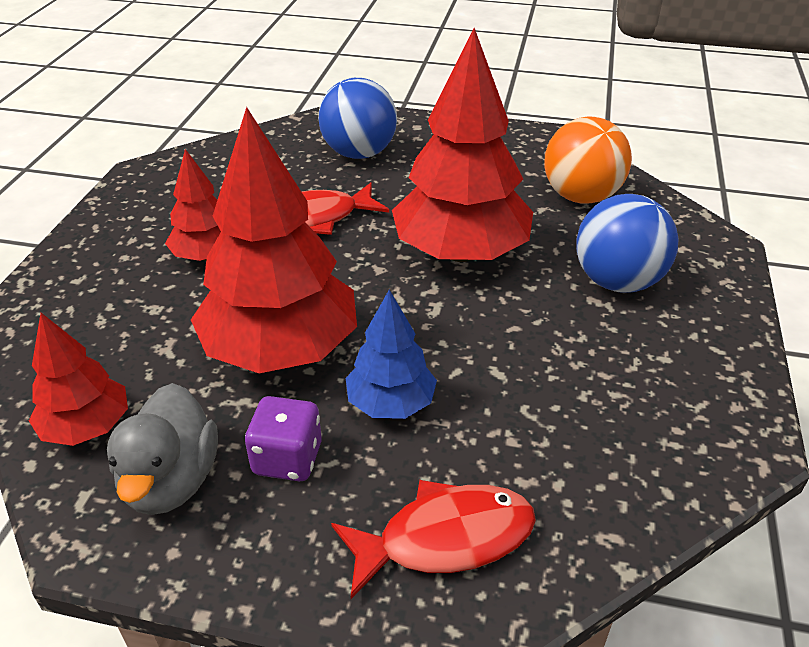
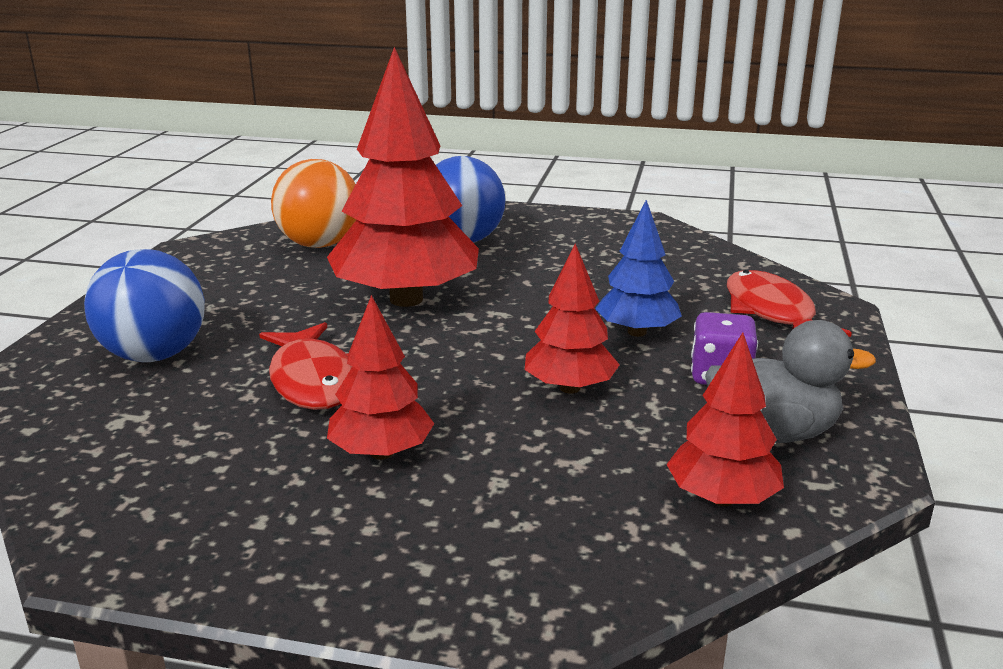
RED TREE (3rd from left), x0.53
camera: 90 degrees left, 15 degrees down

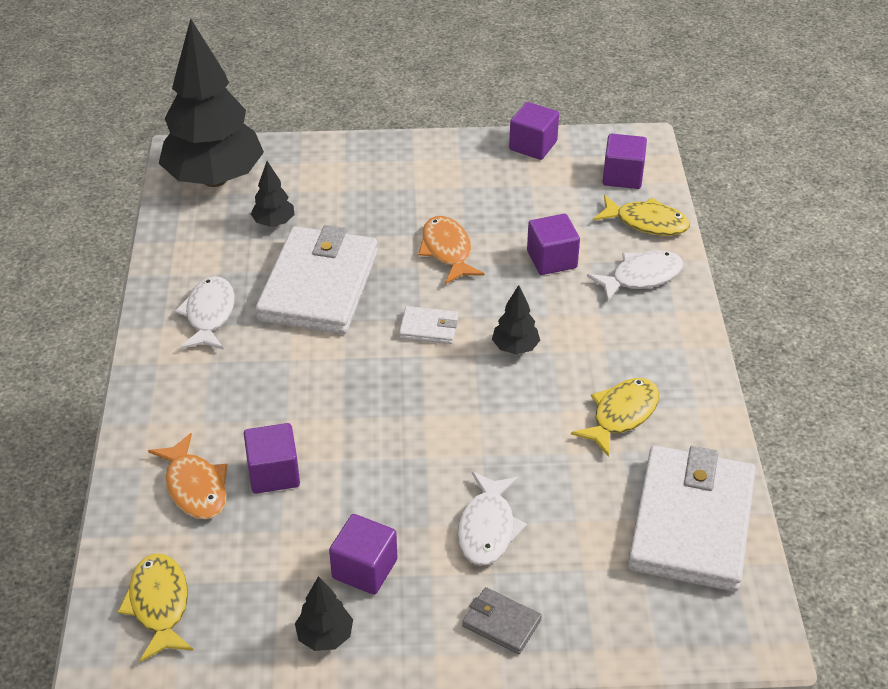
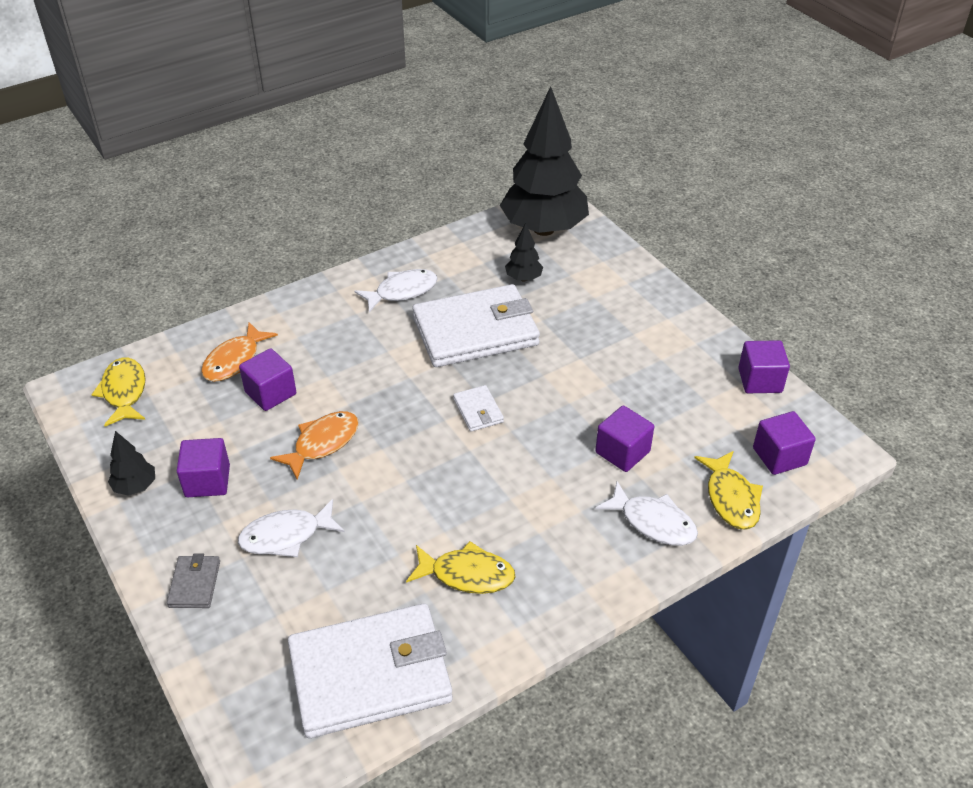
YELLOW FISH (1st from left), 60 degrees counterclockwise
ORANGE FISH (2nd from left), move
BLACK TREE (4th from left) → -
camera: 60 degrees right, 0 degrees up

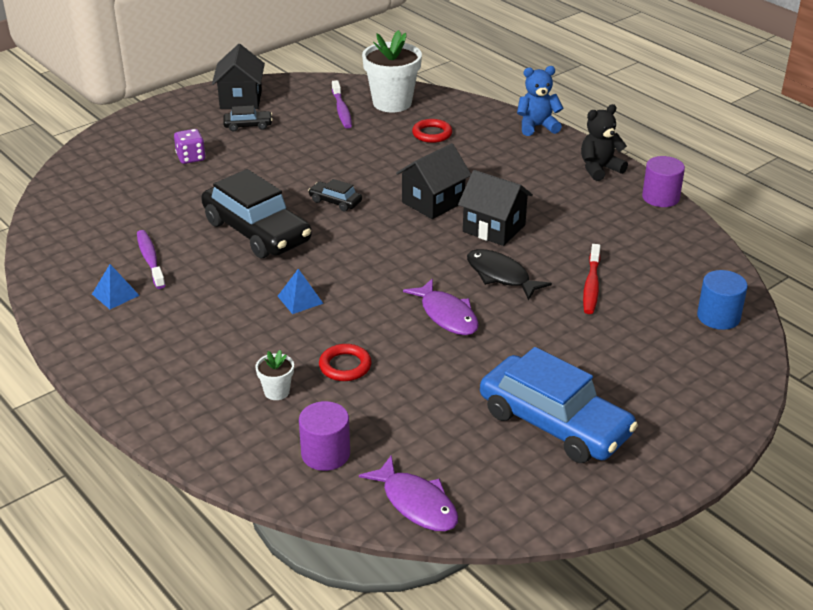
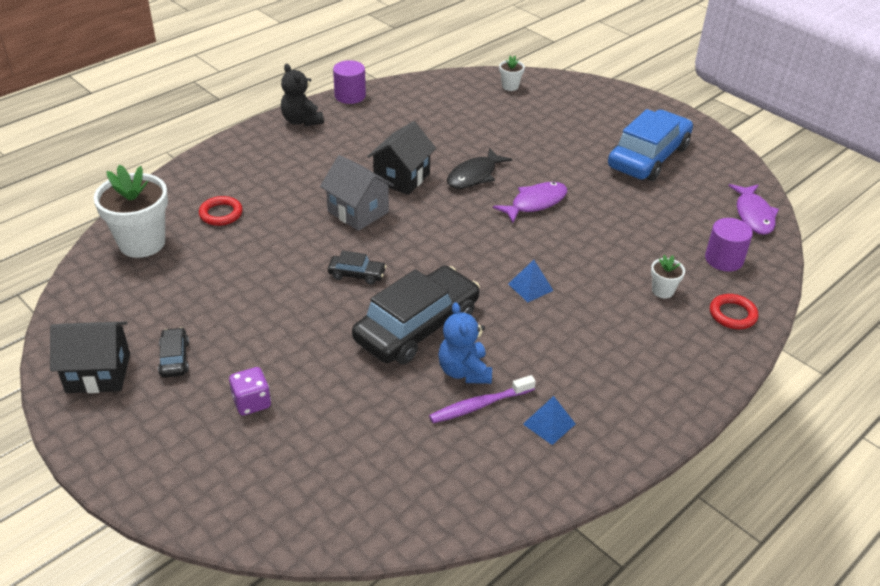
BLACK HOUSE (2nd from left) → GREY HOUSE
BLACK CAR (3rd from left in the first image) → BLACK CAR (2nd from left), 105 degrees counterclockwise
BLUE TEDDY BEAR, move
BLUE CYLINDER → WHITE FLOWER POT (2nd from left)
RED RING (1st from left in the first image) → RED RING (2nd from left), move
PURPLE FISH (1st from left in the first image) → PURPLE FISH (2nd from left), 135 degrees clockwise
PURPLE TOOTHBRUSH (2nd from left) → -
RED TOOTHBRUSH → -
camera: 95 degrees left, 5 degrees up

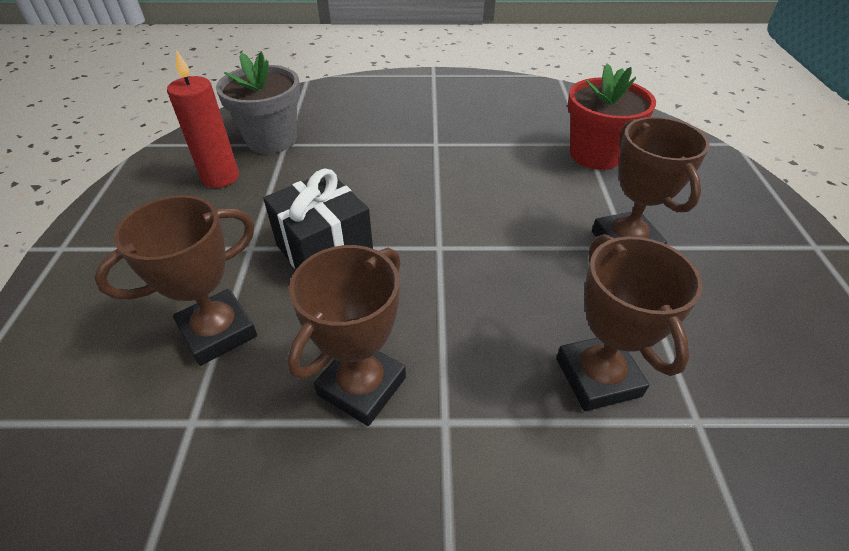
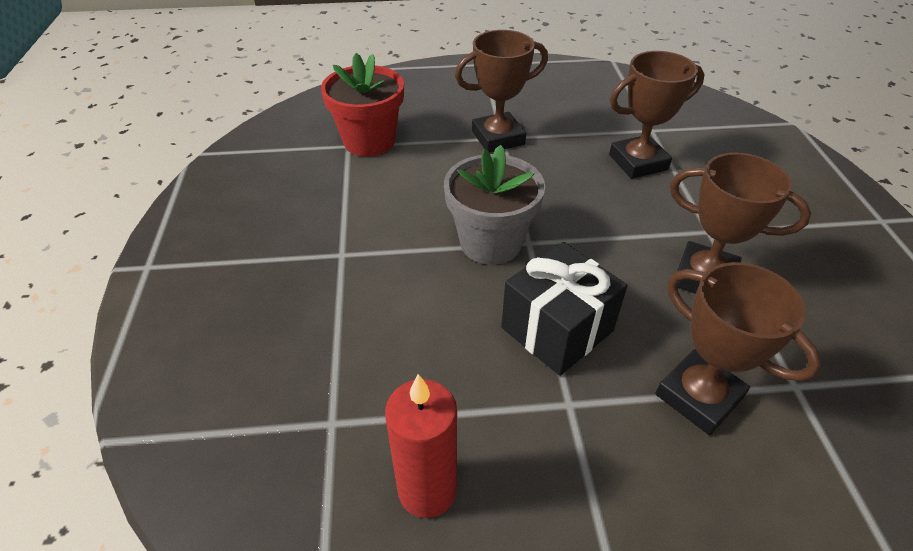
GREY FLOWER POT, move
camera: 95 degrees left, 0 degrees up

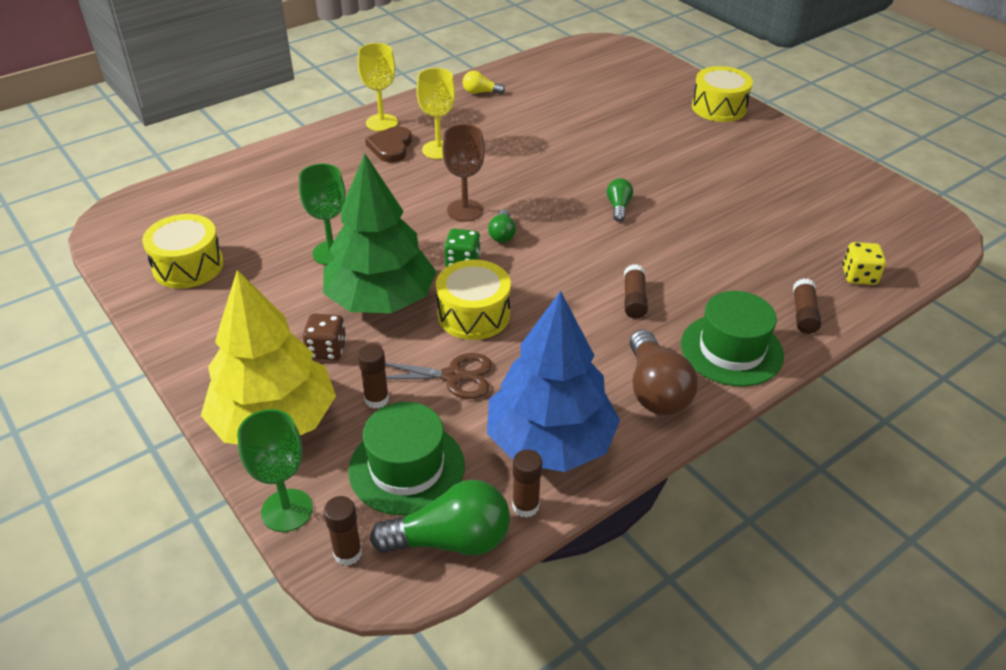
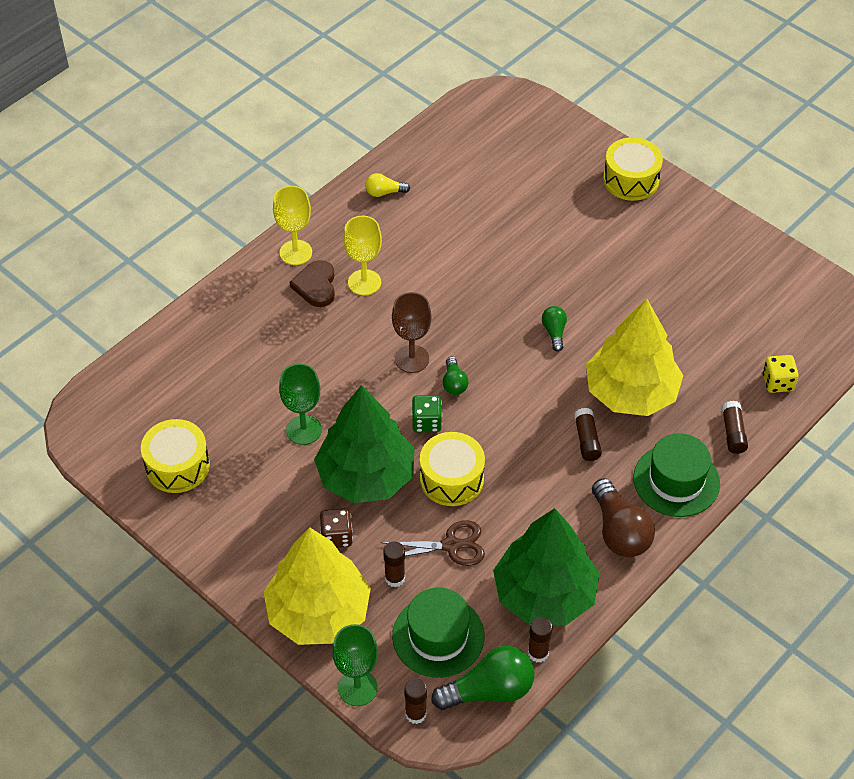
BLUE TREE → GREEN TREE (2nd from left)
- → YELLOW TREE (2nd from left)
camera: 10 degrees left, 10 degrees up

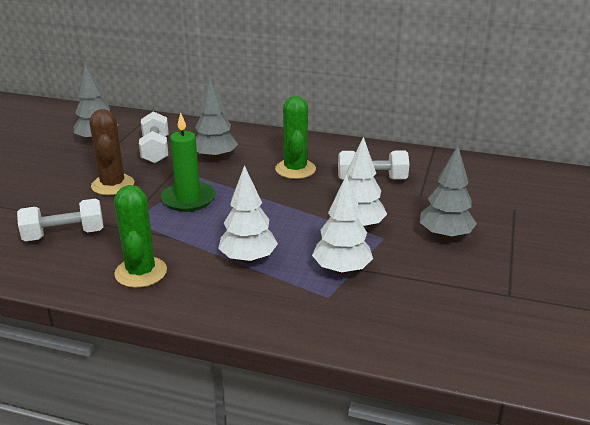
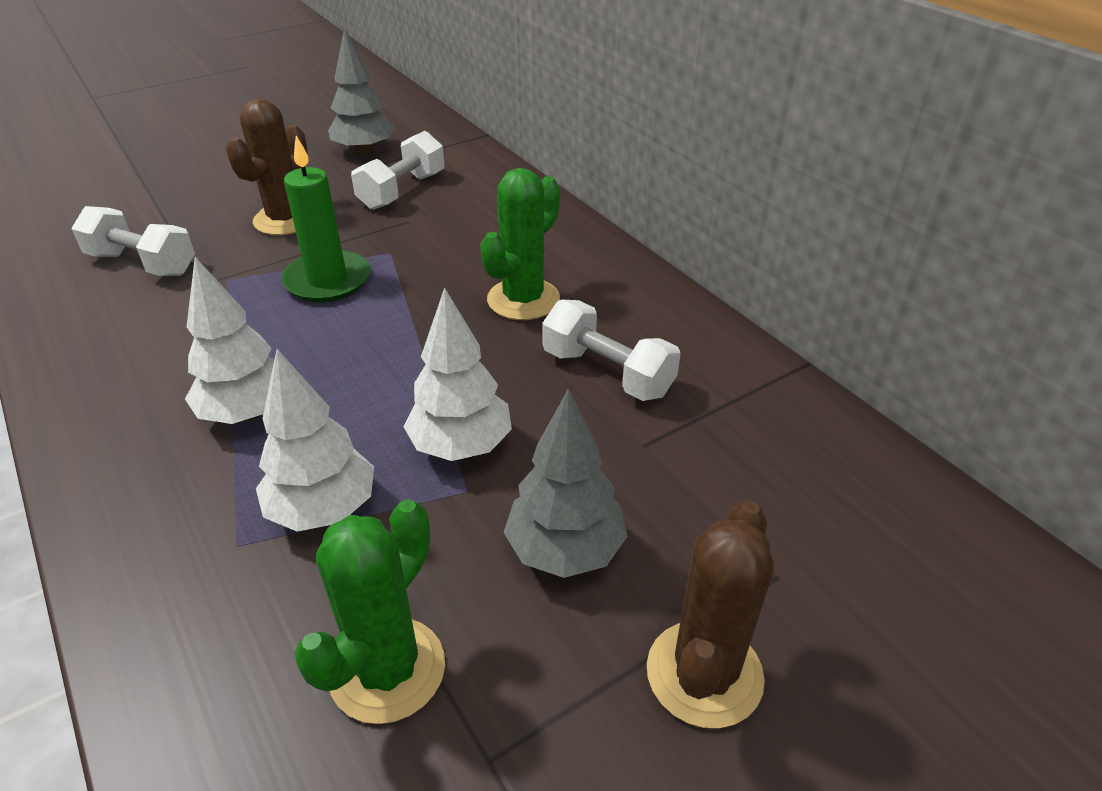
GREEN CACTUS (1st from left), move
- → BROWN CACTUS (2nd from left)
GREY TREE (2nd from left) → -
camera: 40 degrees right, 10 degrees up

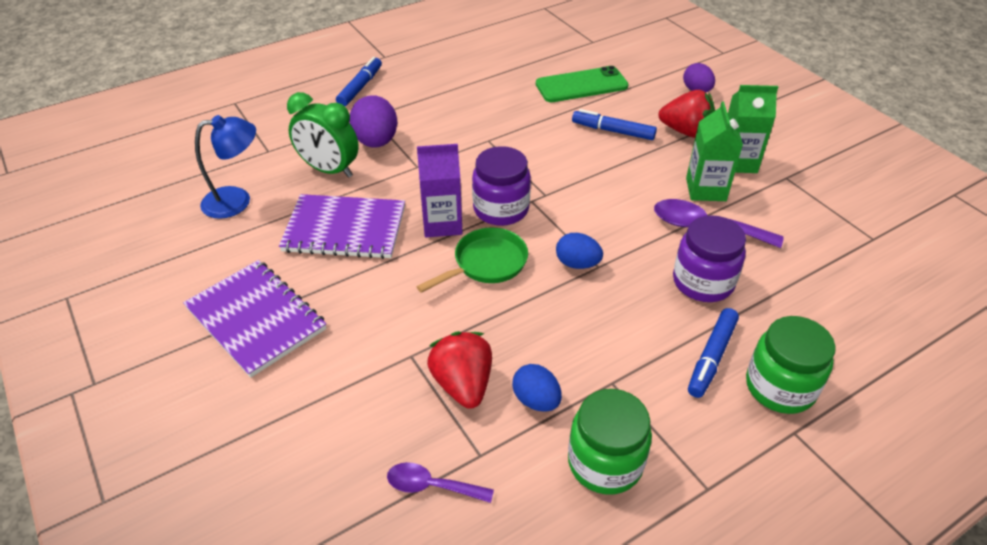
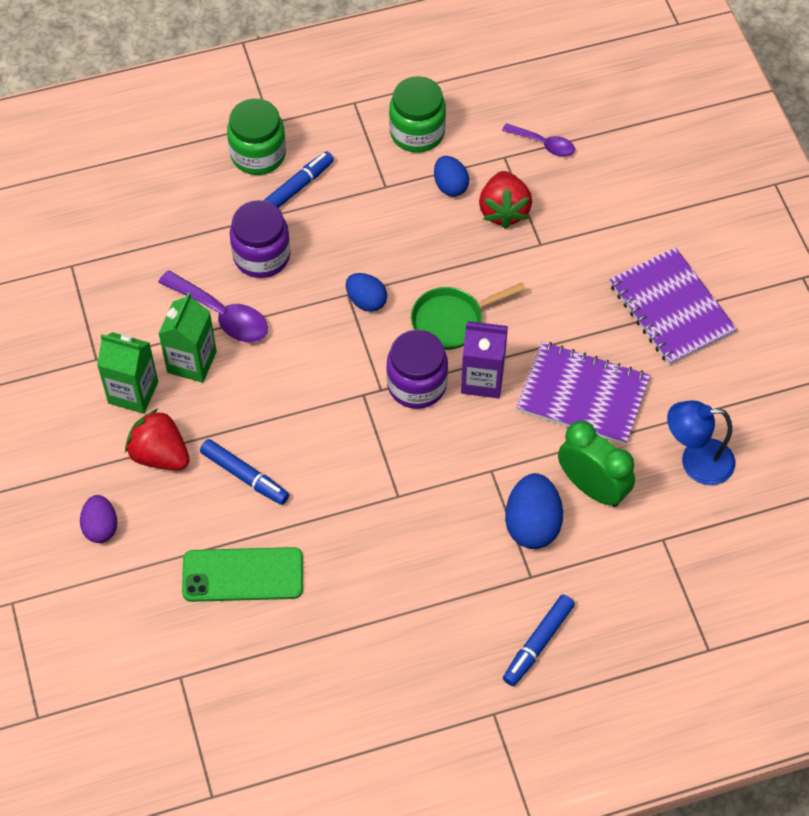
PURPLE EGG (1st from left) → BLUE EGG (3rd from left)
camera: 165 degrees left, 15 degrees up

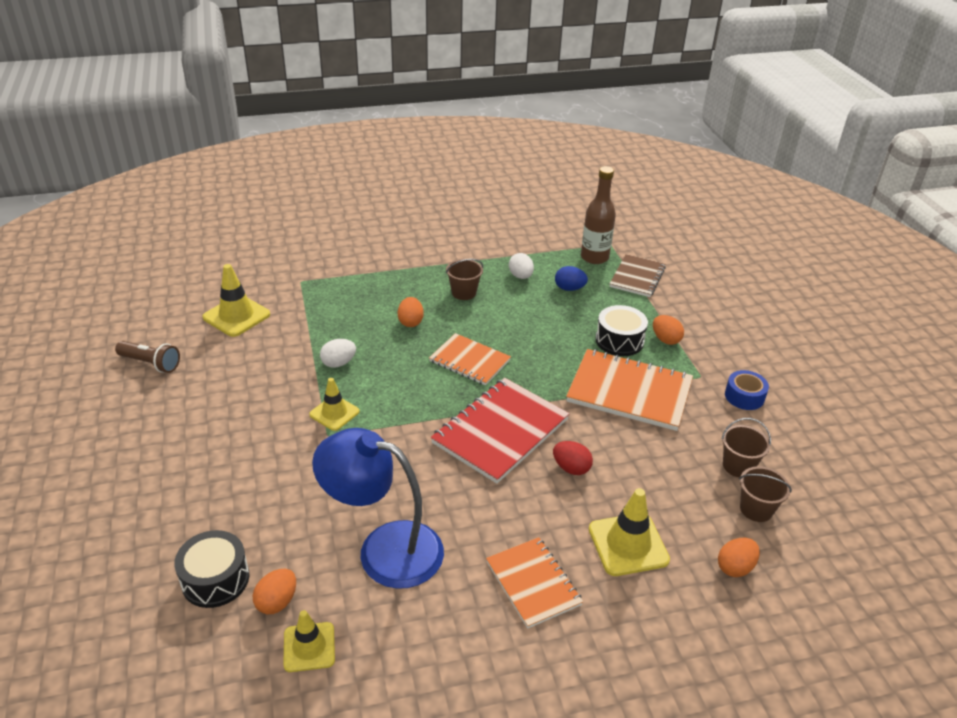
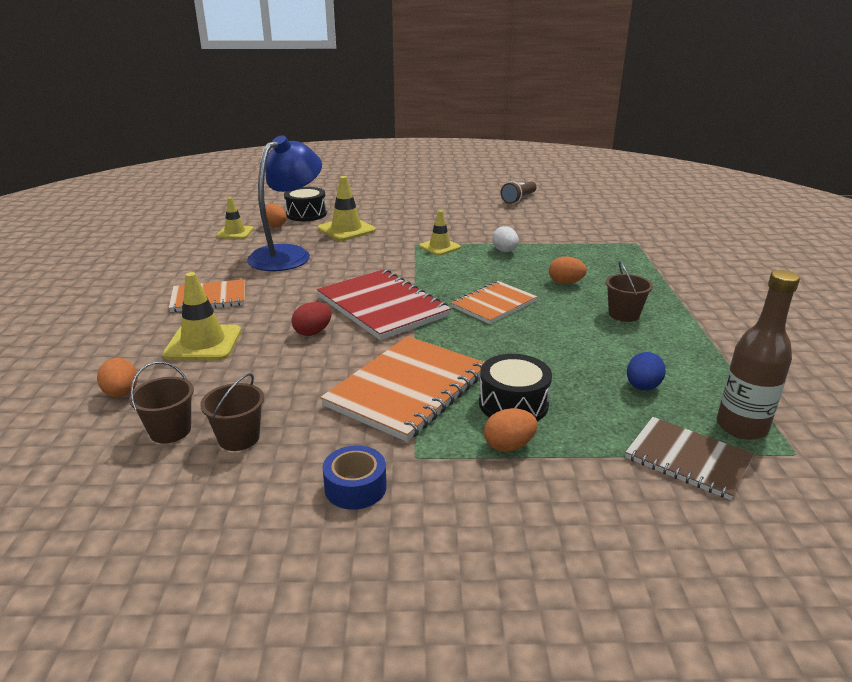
YELLOW TRAFFIC CONE (1st from left in the first image) → YELLOW TRAFFIC CONE (3rd from left), move
WHITE EGG (2nd from left) → -
camera: 105 degrees right, 10 degrees down

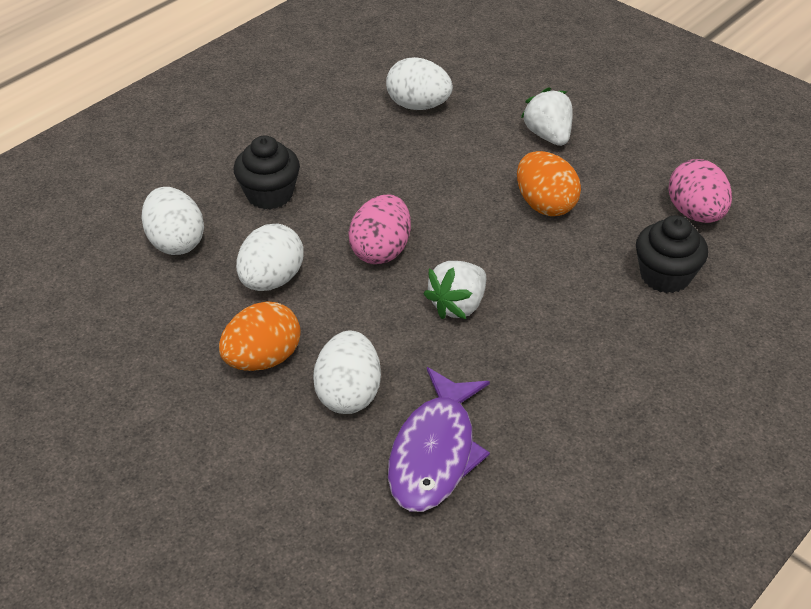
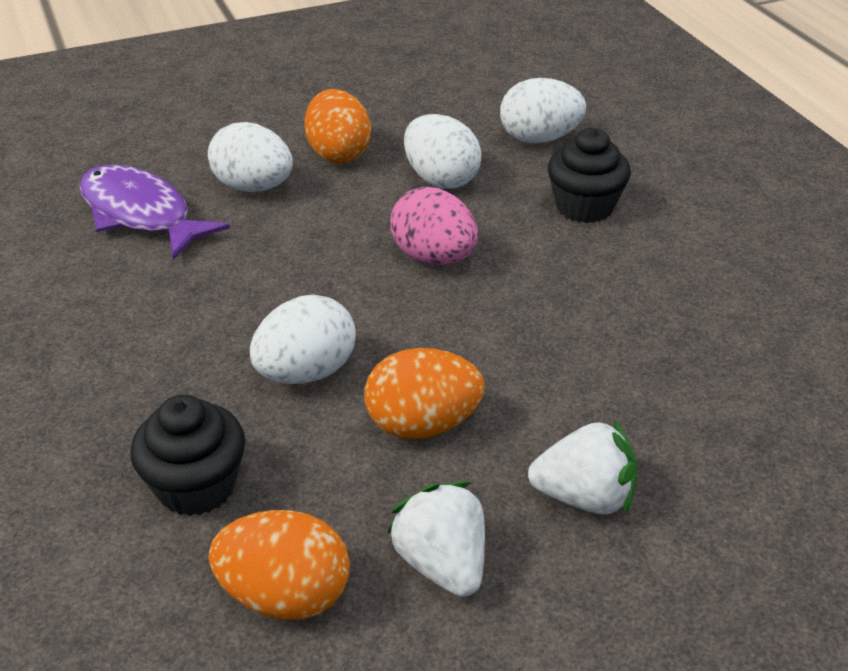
PINK EGG (2nd from left) → ORANGE EGG (1st from left)
WHITE EGG (4th from left in the first image) → WHITE EGG (2nd from left), move
WHITE STRAWBERRY (1st from left), move
camera: 115 degrees right, 5 degrees down

